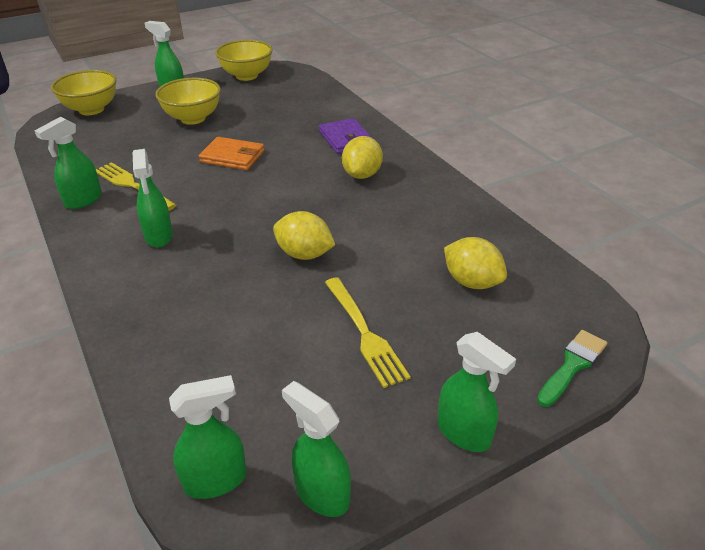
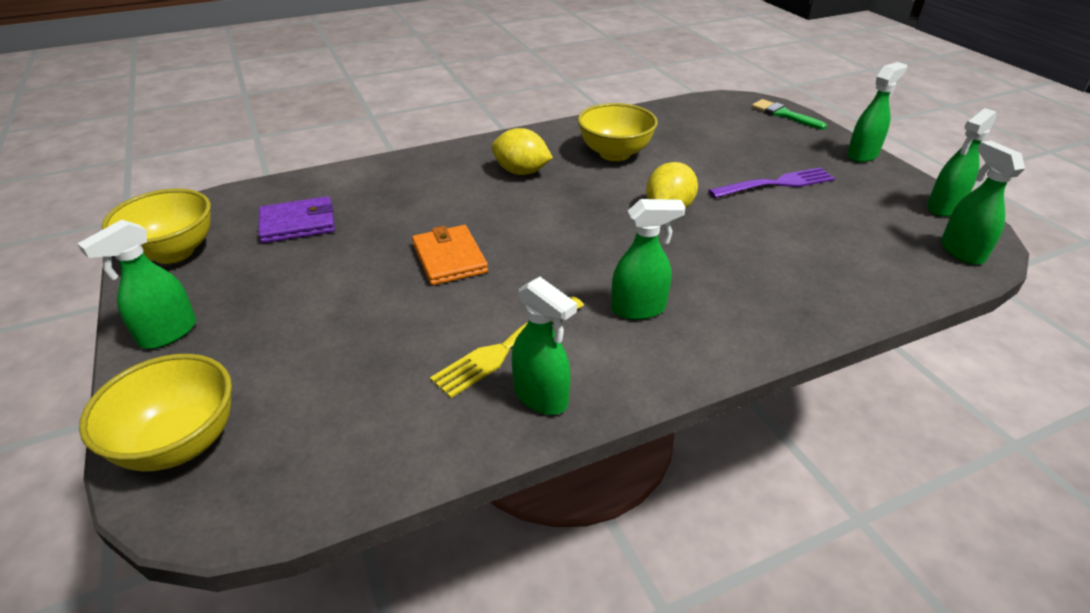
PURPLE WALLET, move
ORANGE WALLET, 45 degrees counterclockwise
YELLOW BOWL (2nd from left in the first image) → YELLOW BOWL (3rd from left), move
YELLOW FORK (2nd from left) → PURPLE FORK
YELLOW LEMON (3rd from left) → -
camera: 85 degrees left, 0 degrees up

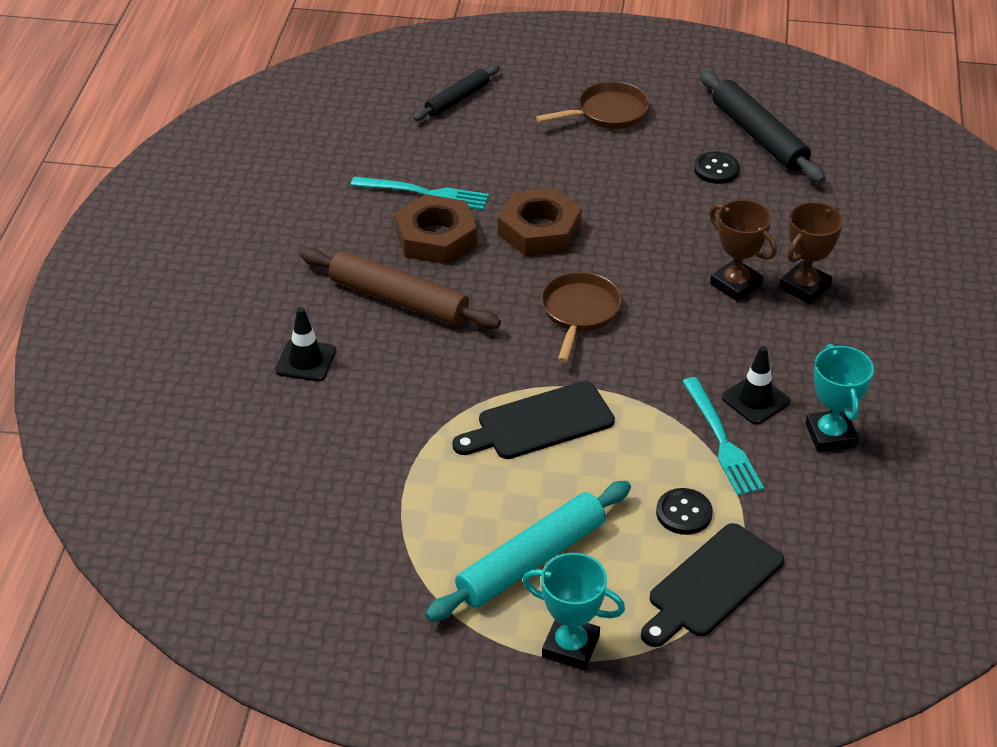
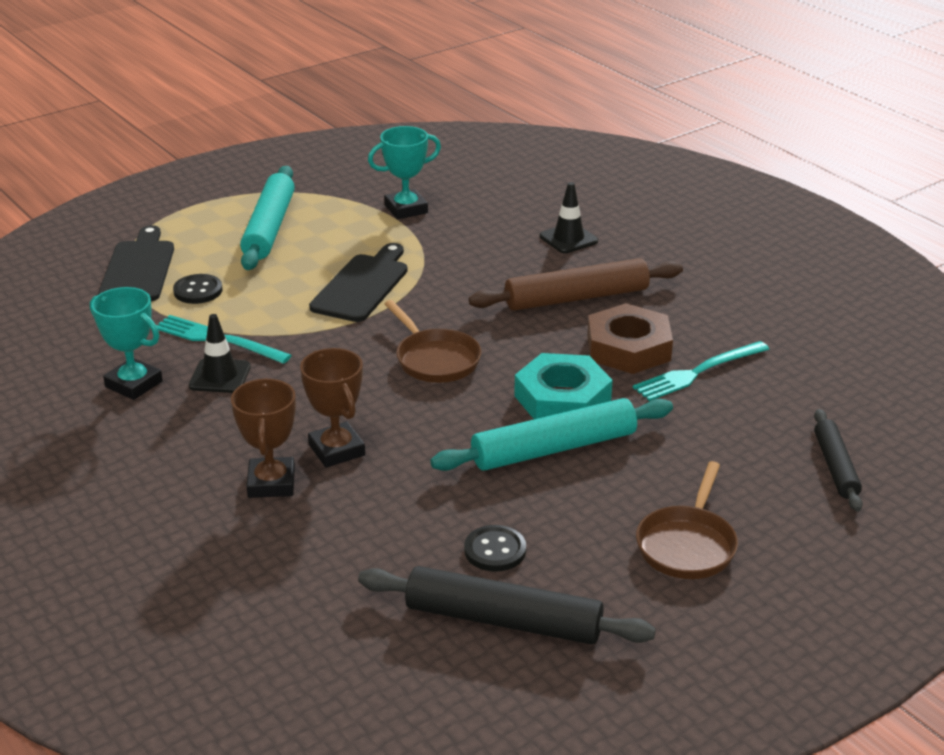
BROWN TROPHY (1st from left in the first image) → BROWN TROPHY (2nd from left), 60 degrees clockwise
TURQUOISE TROPHY (1st from left in the first image) → TURQUOISE TROPHY (2nd from left), move
- → TURQUOISE ROLLING PIN (2nd from left)
BROWN NUT (2nd from left) → TURQUOISE NUT
camera: 135 degrees right, 10 degrees down

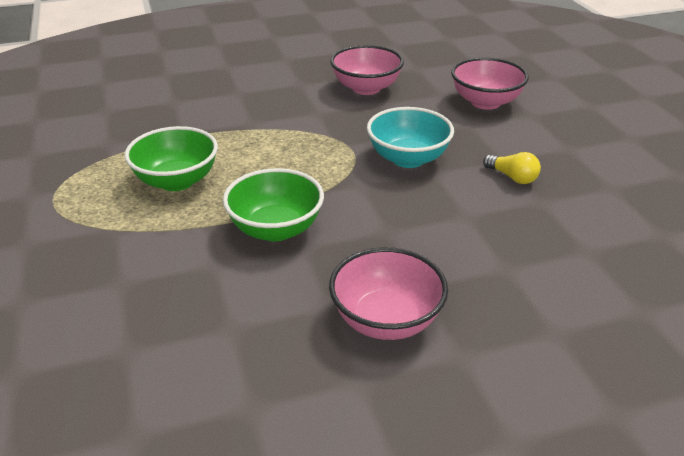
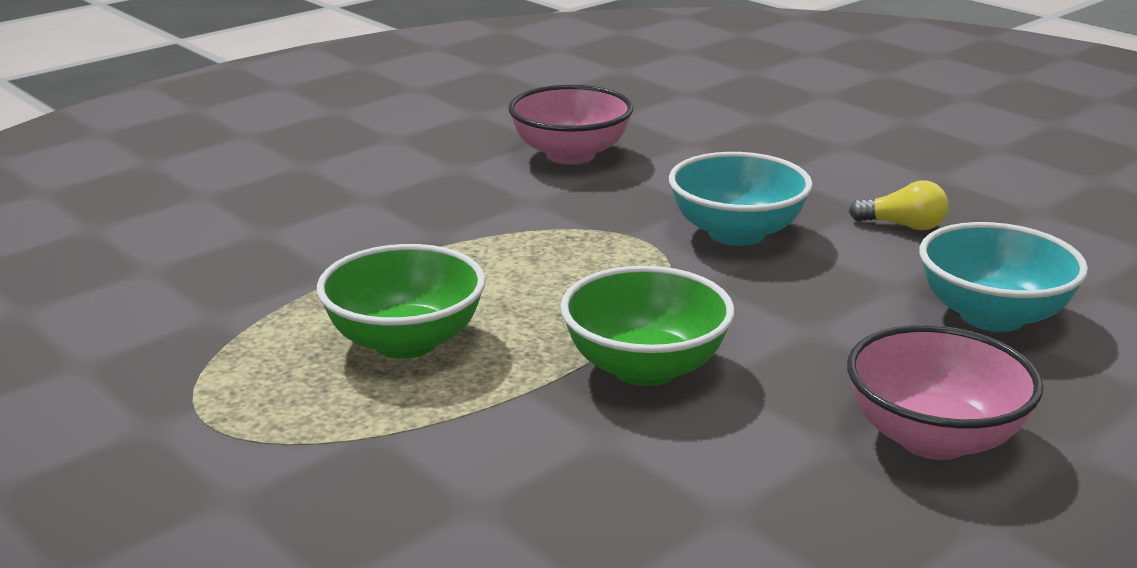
- → TURQUOISE BOWL (2nd from left)
PINK BOWL (3rd from left) → -
camera: 25 degrees left, 10 degrees down

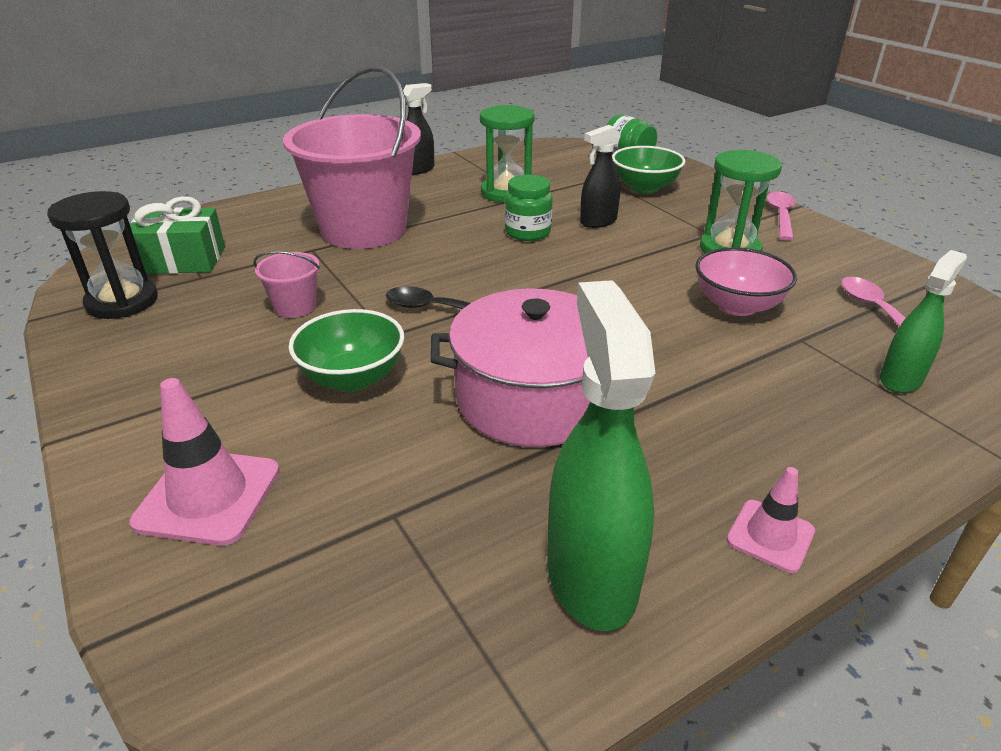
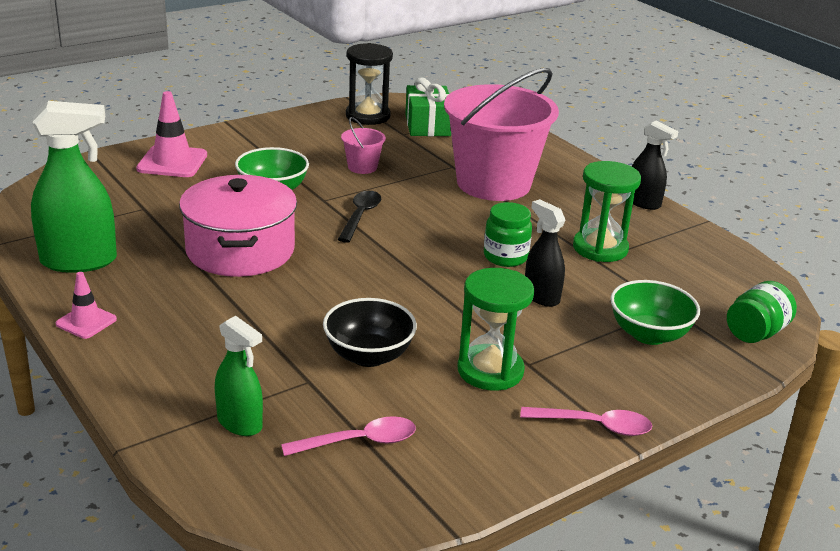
PINK BOWL → BLACK BOWL
camera: 85 degrees right, 5 degrees down

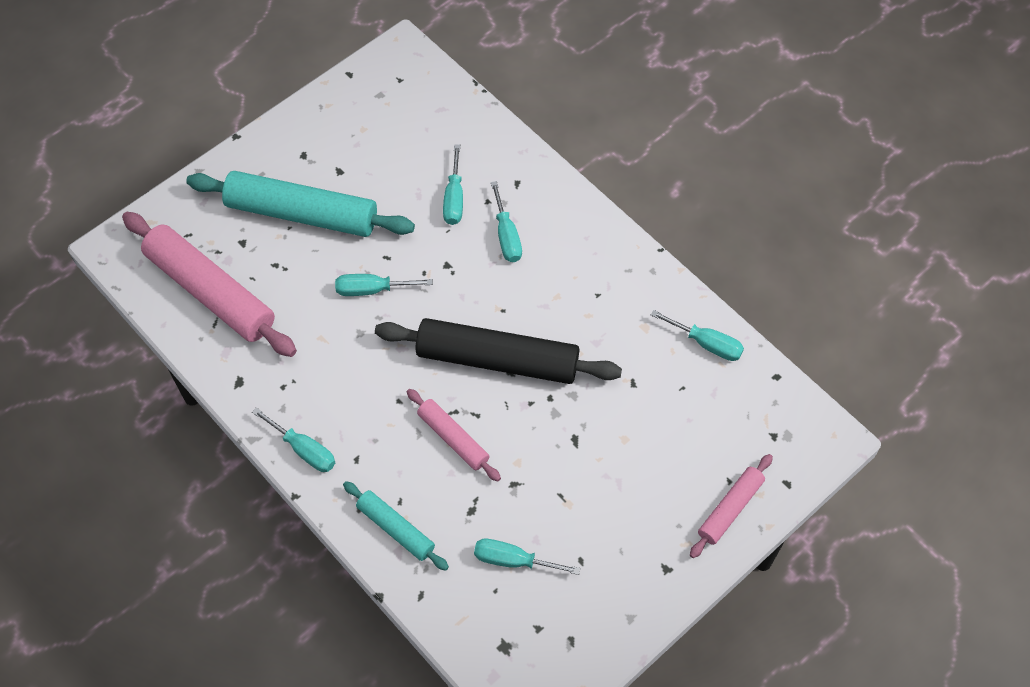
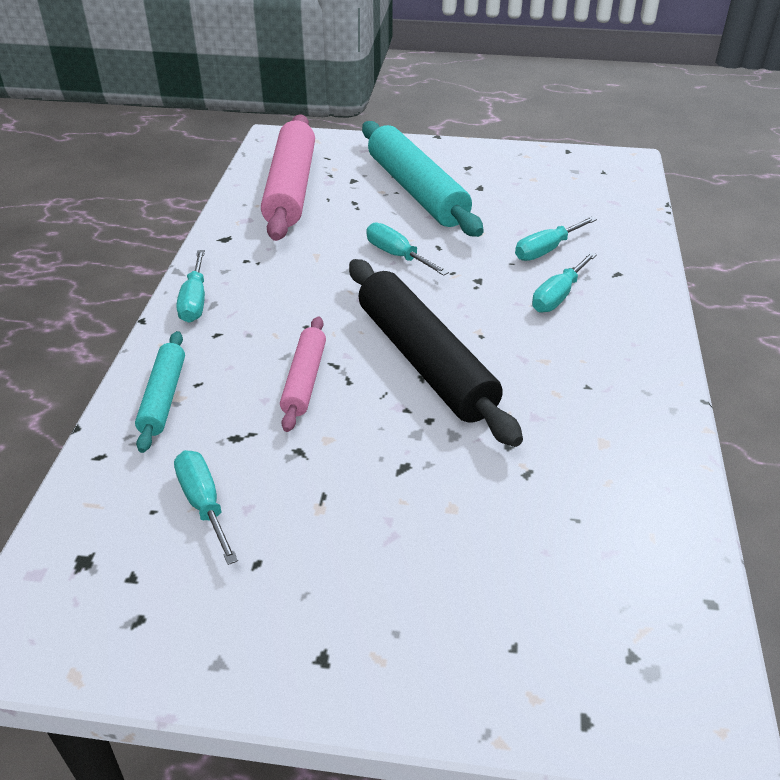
TURQUOISE SCREWDRIVER (6th from left) → -
PINK ROLLING PIN (3rd from left) → -
camera: 50 degrees right, 20 degrees down

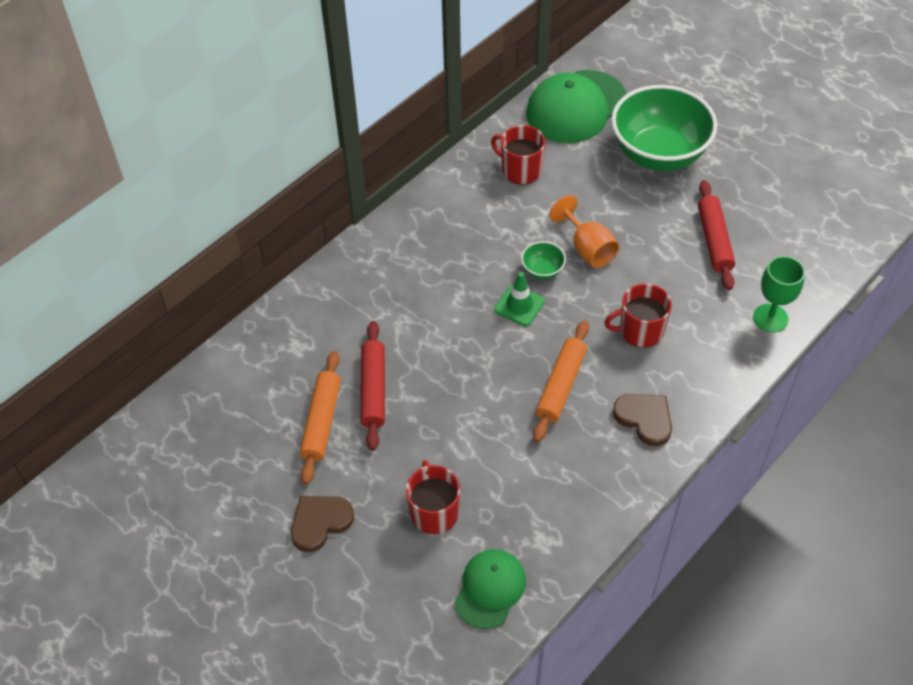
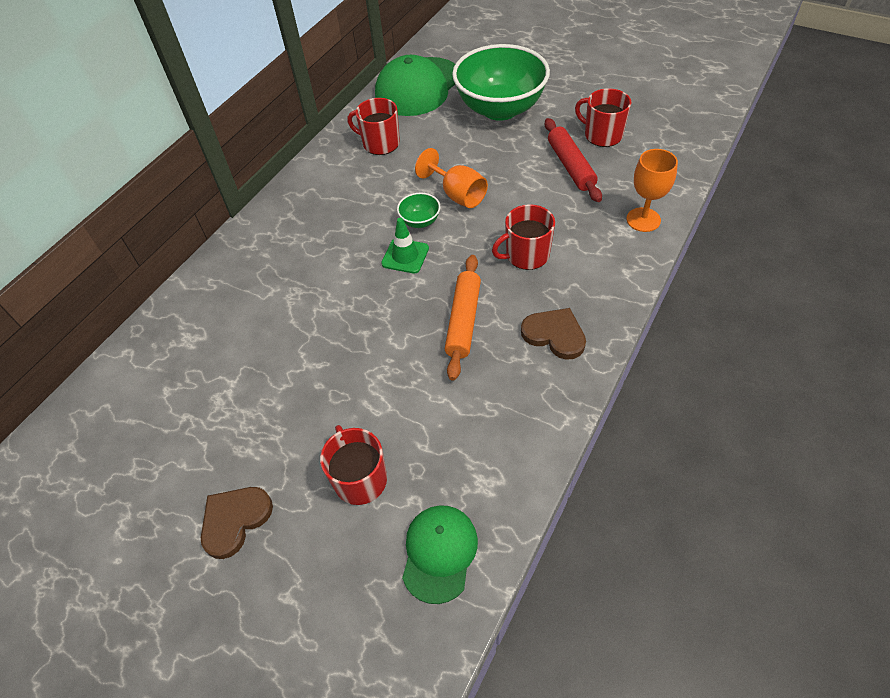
- → RED MUG (4th from left)
GREEN GOBLET → ORANGE GOBLET (2nd from left)
ORANGE ROLLING PIN (1st from left) → -
RED ROLLING PIN (1st from left) → -
camera: 10 degrees left, 0 degrees up

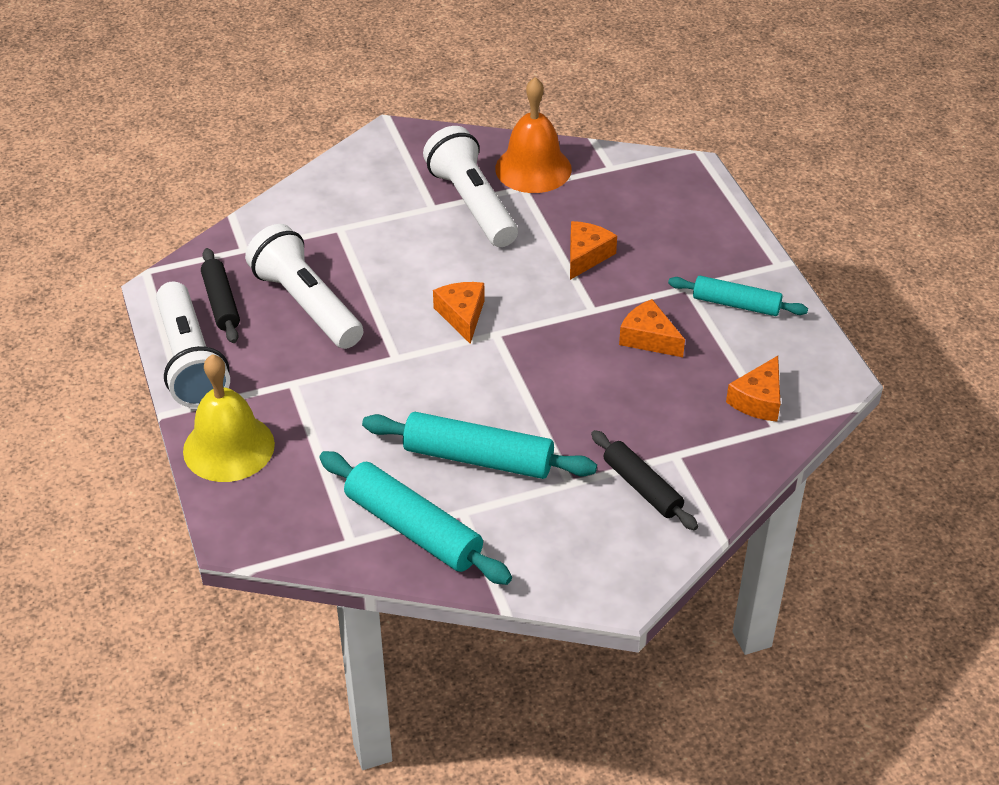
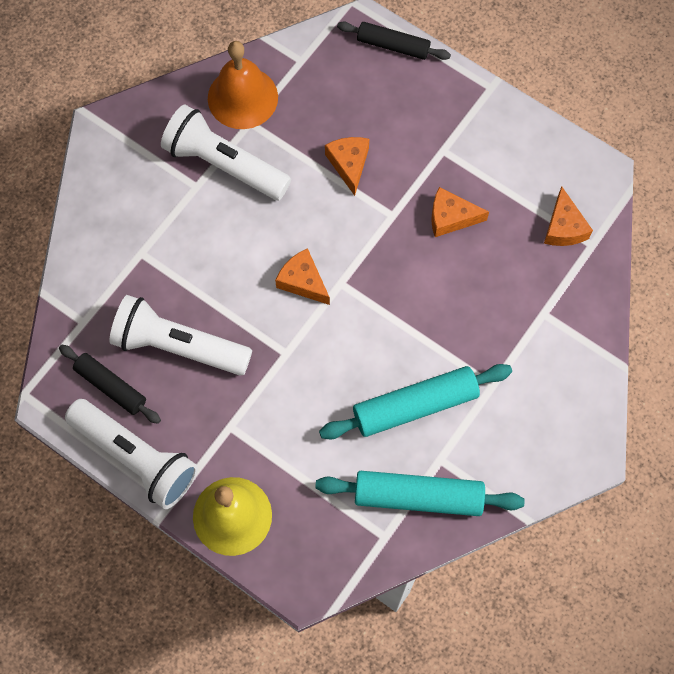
BLACK ROLLING PIN (2nd from left), move
TURQUOISE ROLLING PIN (3rd from left) → -
camera: 35 degrees left, 25 degrees up

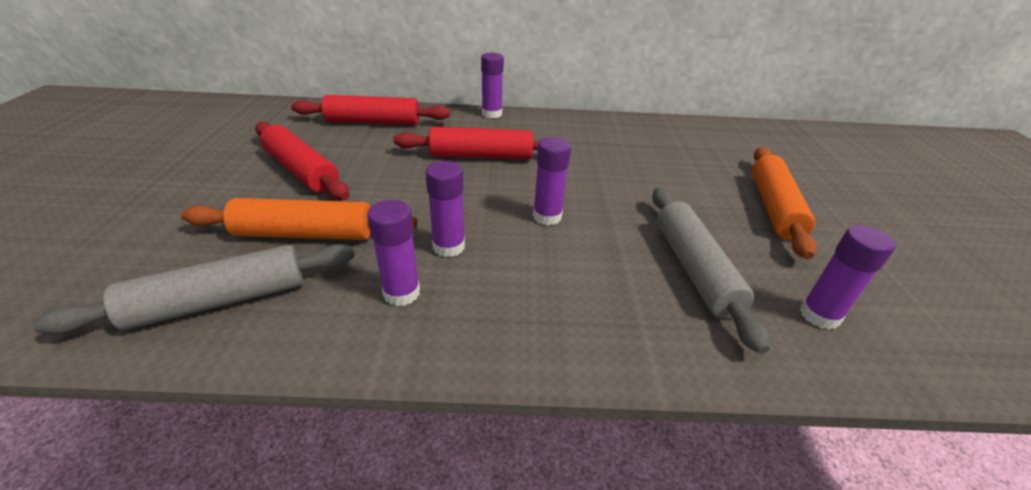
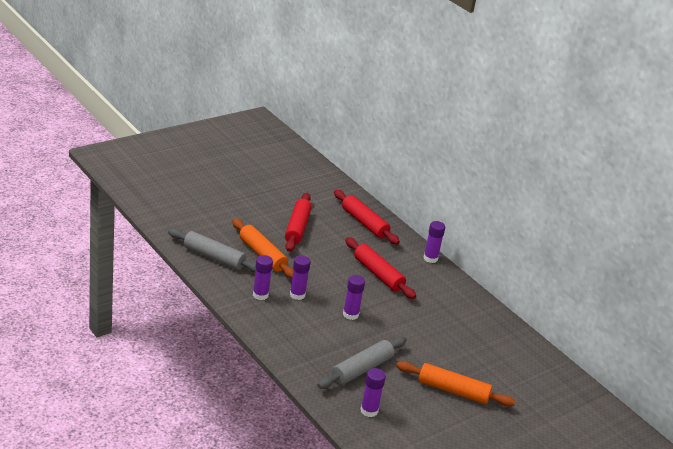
ORANGE ROLLING PIN (2nd from left), 45 degrees clockwise
camera: 50 degrees right, 5 degrees down

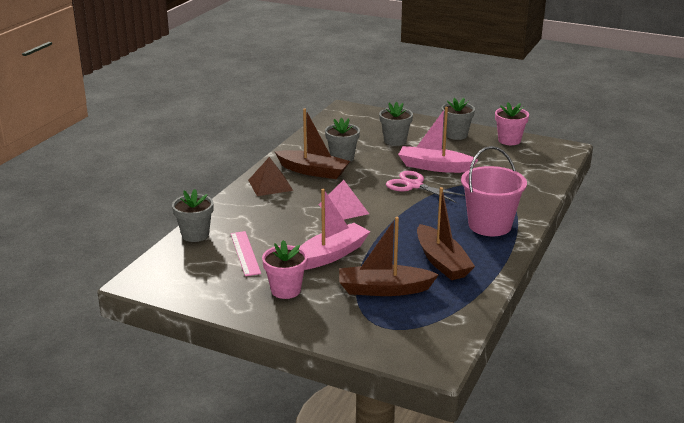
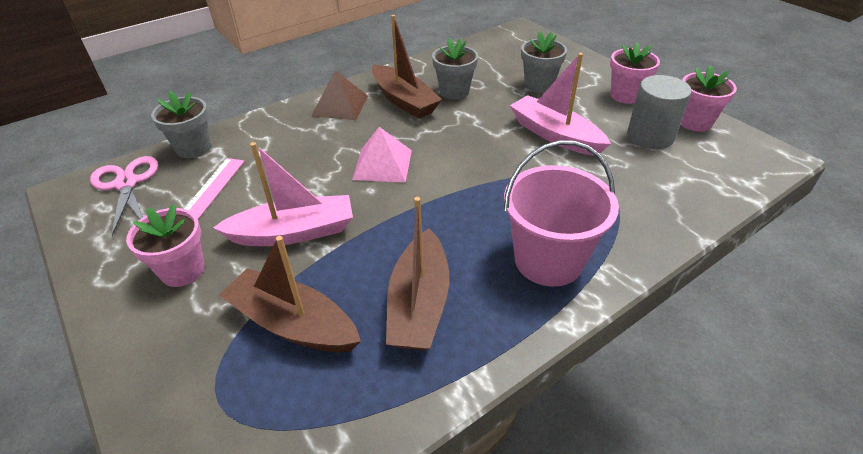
PINK SCISSORS, move
GREY FLOWER POT (4th from left) → PINK FLOWER POT (2nd from left)
- → GREY CYLINDER
camera: 30 degrees right, 15 degrees up

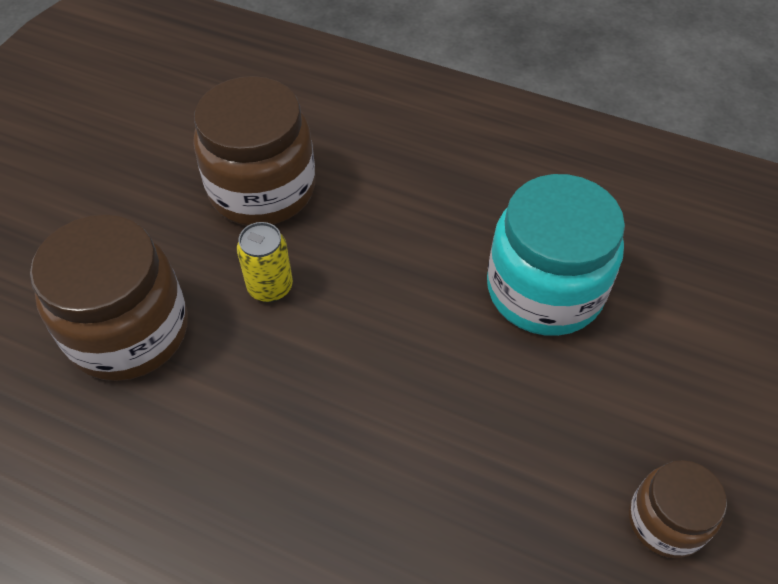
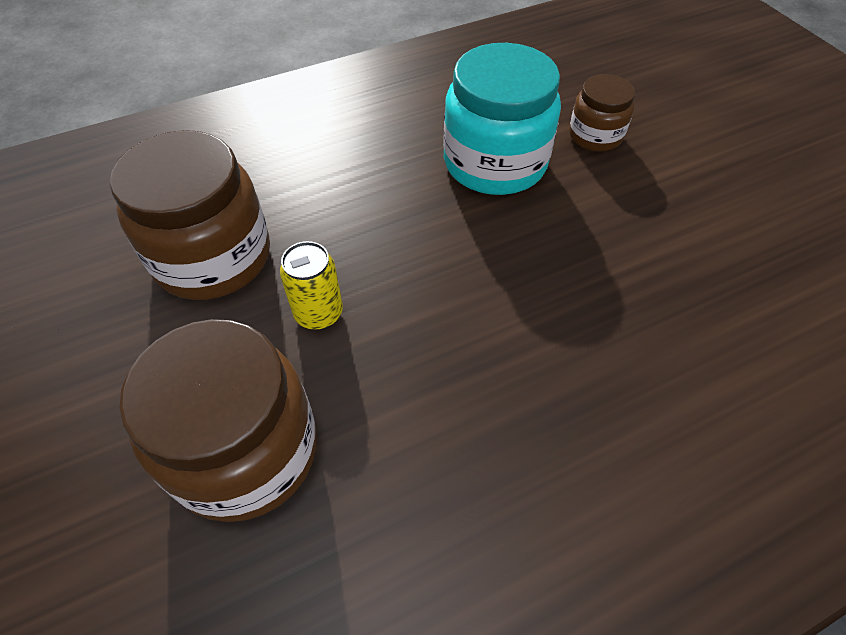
BROWN JAR (3rd from left), move
camera: 50 degrees left, 0 degrees up

